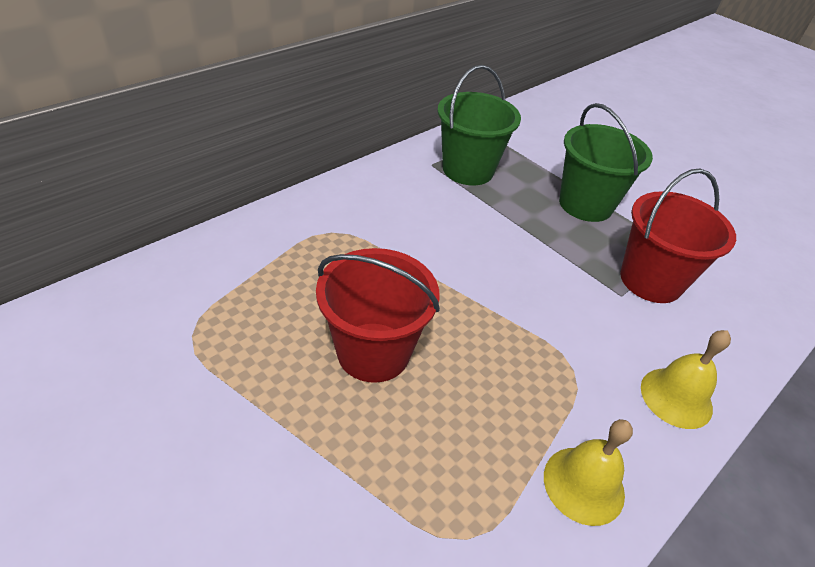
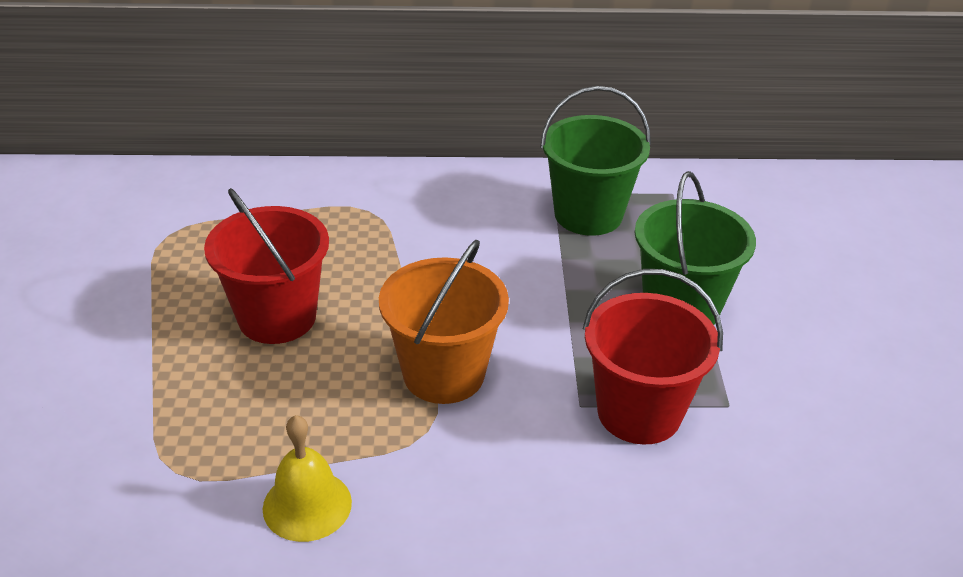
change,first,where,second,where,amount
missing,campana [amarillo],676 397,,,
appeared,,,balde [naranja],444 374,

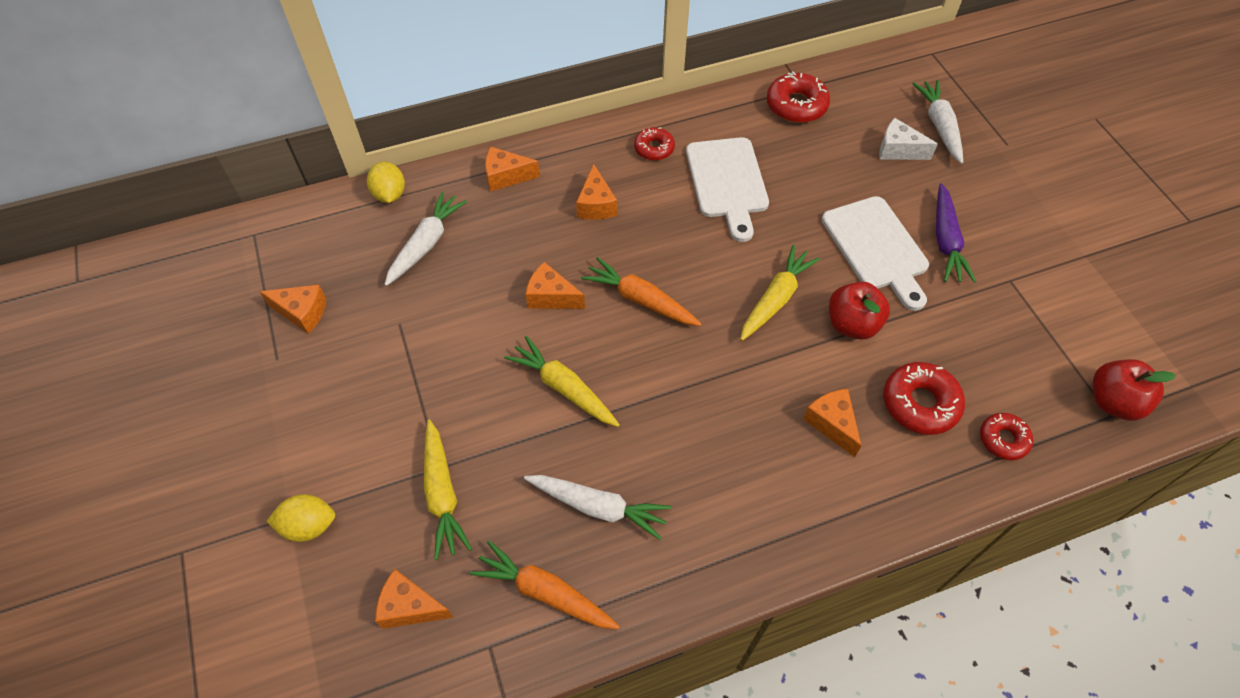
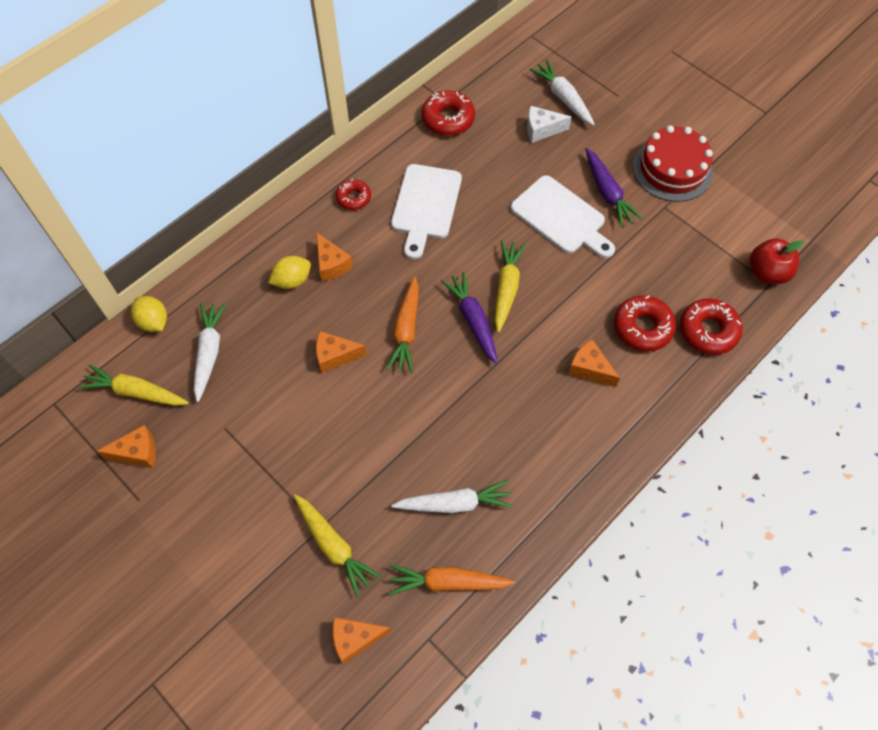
change,first,where,second,where,amount
missing,queso [naranja],506 176,,,
missing,manzana [rojo],852 324,,,
appeared,,,zanahoria [morado],473 321,
appeared,,,tarta [rojo],672 169,
relocated,limón [amarillo],309 525,,292 281,
relocated,zanahoria [amarillo],564 388,,136 392,
spun,zanahoria [naranja],641 300,,406 330,90 degrees counterclockwise
spun,tabla de cortar [blanco],727 182,,425 206,45 degrees clockwise
size,rosquilla [rojo],1003 439,,708 331,x1.59

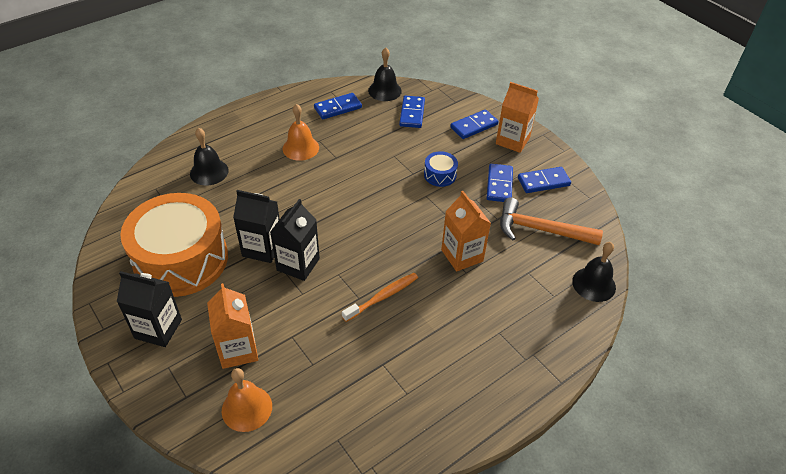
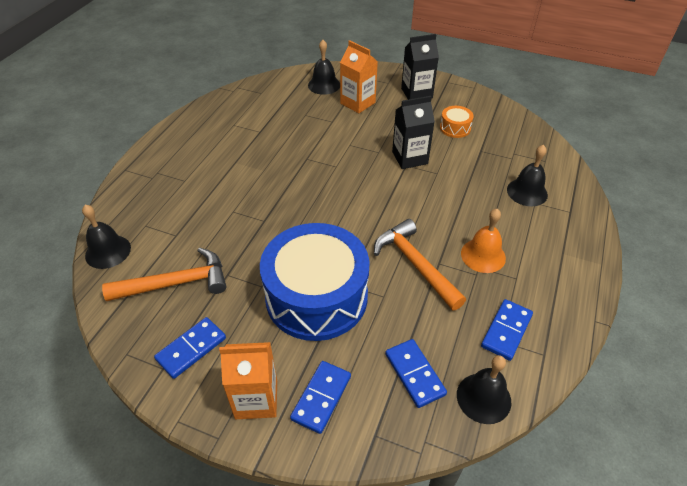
change,first,where,second,where,amount
missing,cartón de leche [negro],298 264,,,
missing,cepillo de dientes [naranja],382 297,,,
missing,cartón de leche [naranja],462 255,,,
missing,ficha de dominó [azul],499 185,,,
appeared,,,martillo [naranja],415 264,
colour,campana [naranja],247 408,campana [negro],324 85,
size,tambor [naranja],181 259,,455 128,x0.40
size,tambor [azul],440 175,,316 296,x2.50

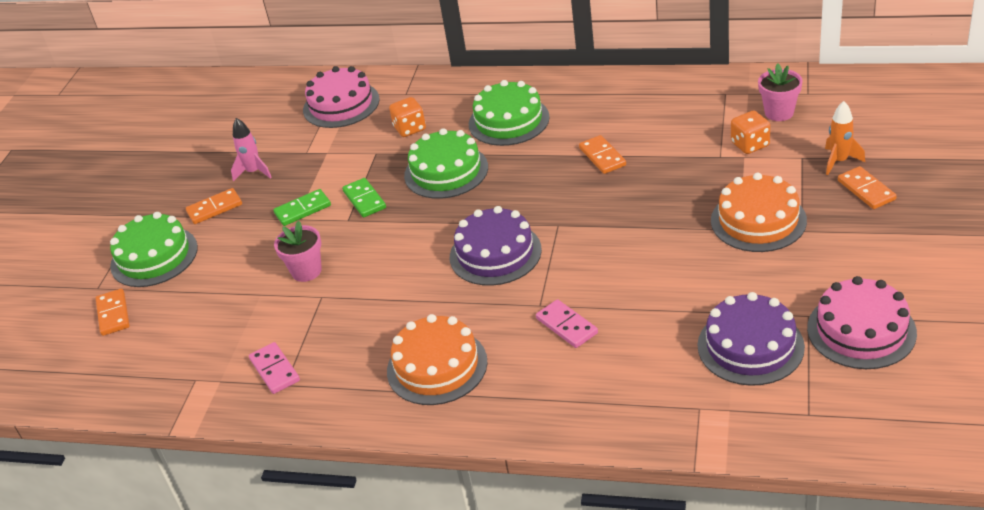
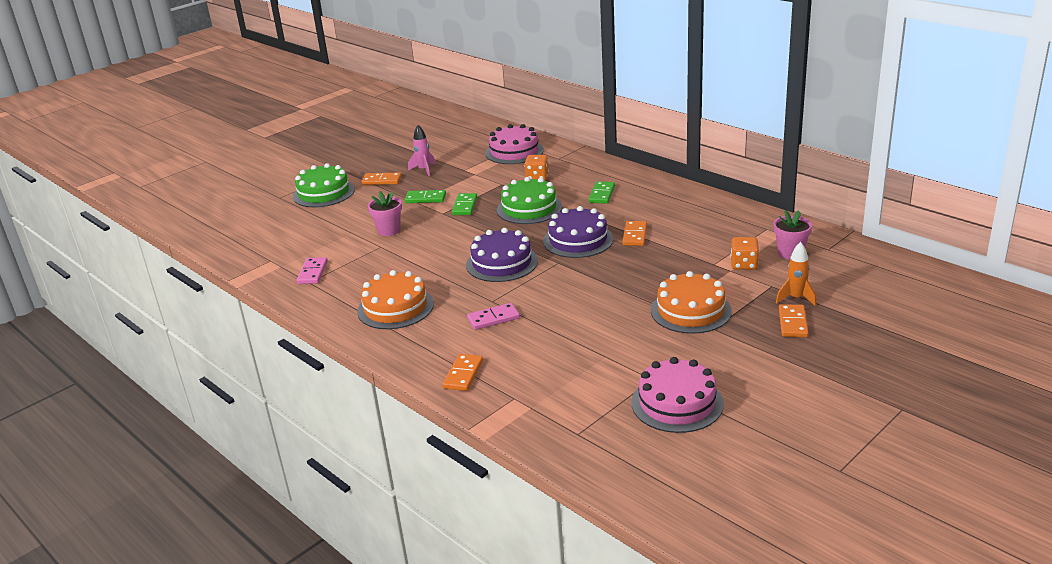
change,first,where,second,where,amount
relocated,ficha de dominó [naranja],113 314,,463 374,
relocated,tarta [morado],750 346,,578 240,
exchanged,tarta [verde],509 121,ficha de dominó [verde],601 194,
spun,ficha de dominó [rosa],567 326,,493 318,75 degrees clockwise

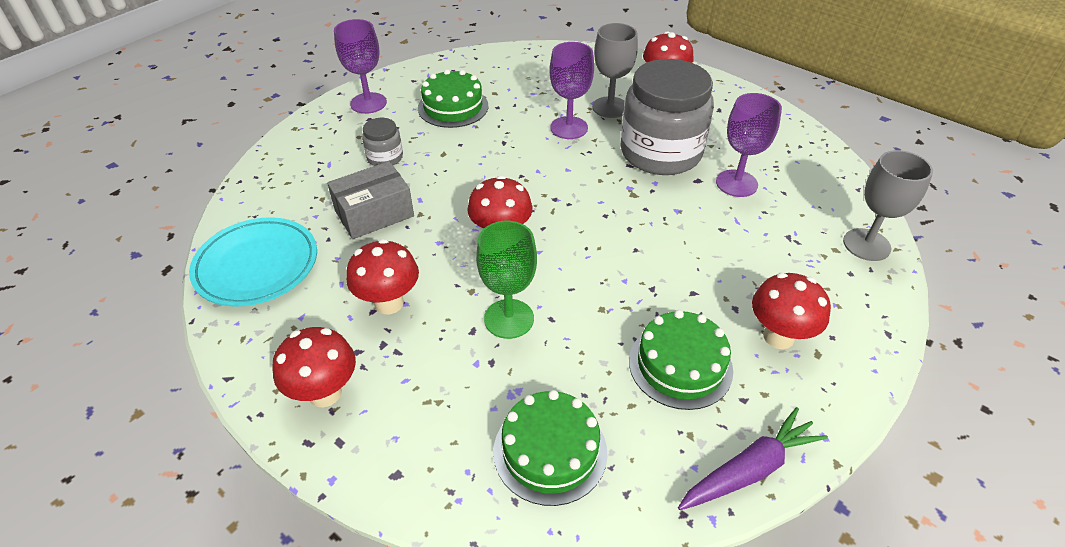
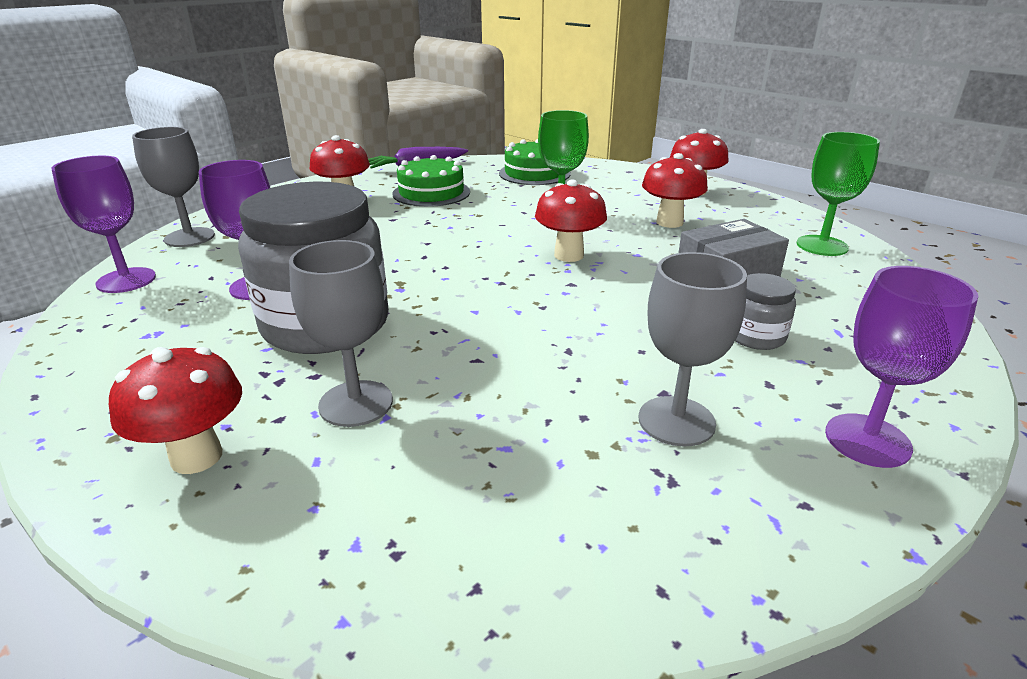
change,first,where,second,where,amount
relocated,copa [morado],569 128,,126 280,
exchanged,plato [turquesa],257 266,copa [verde],822 246,
exchanged,tarta [verde],453 107,copa [gris],676 421,

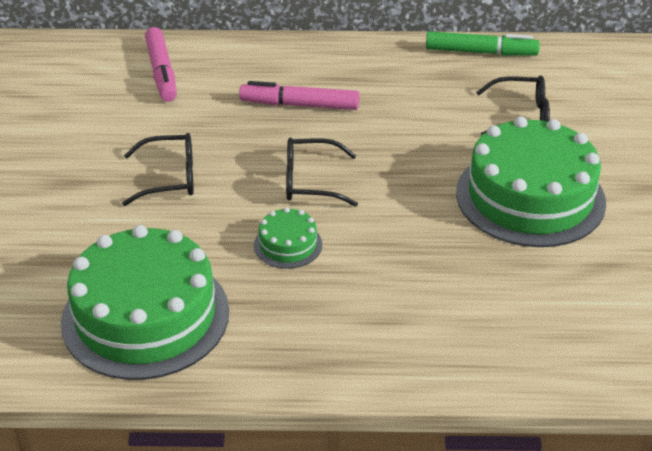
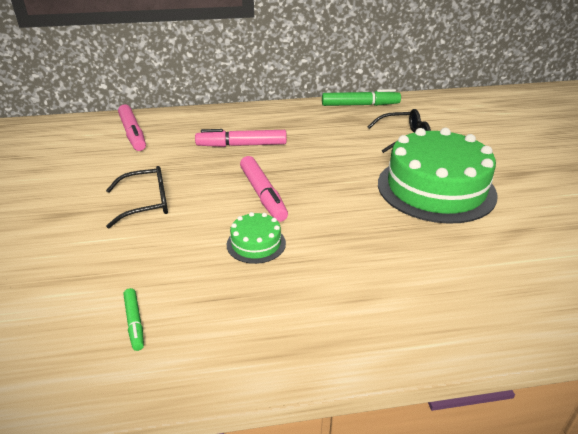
change,first,where,second,where,amount
exchanged,tarta [verde],145 316,rotulador [verde],134 322,
exchanged,gafas [negro],310 182,rotulador [rosa],262 194,

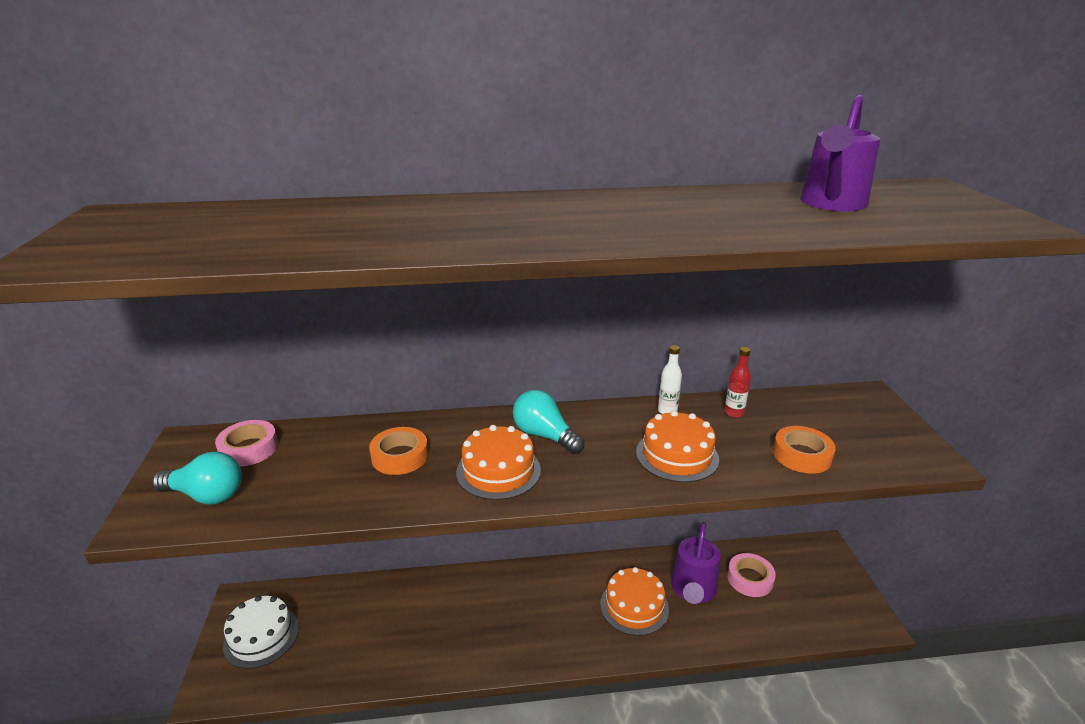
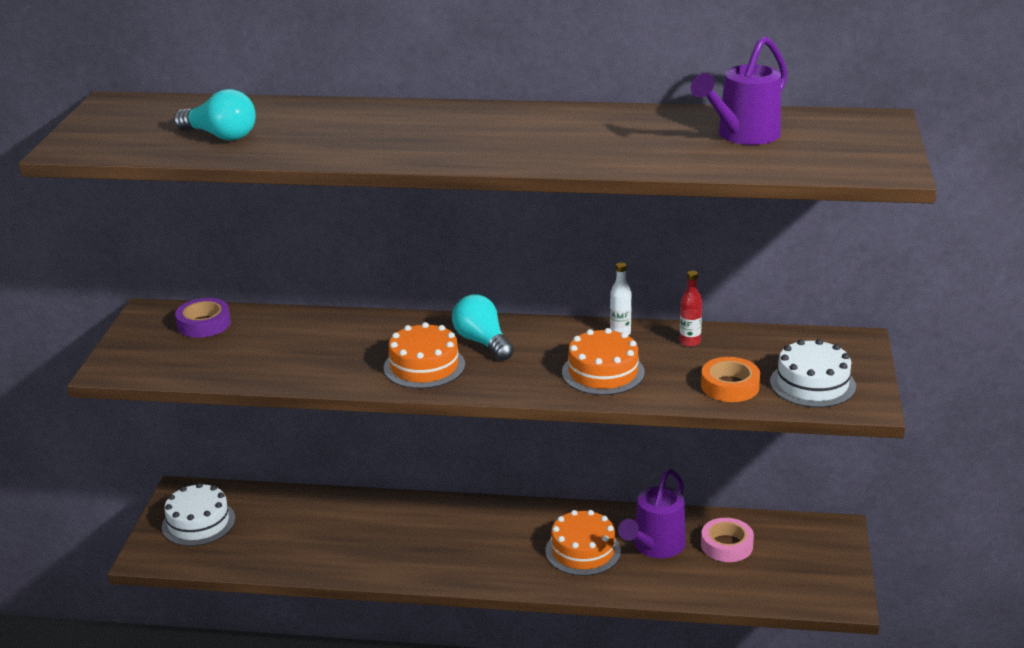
change,first,where,second,where,amount
missing,cinta adhesiva [naranja],400 456,,,
appeared,,,tarta [blanco],812 384,
relocated,bombilla [turquesa],206 495,,221 136,
colour,cinta adhesiva [rosa],249 449,cinta adhesiva [morado],204 324,

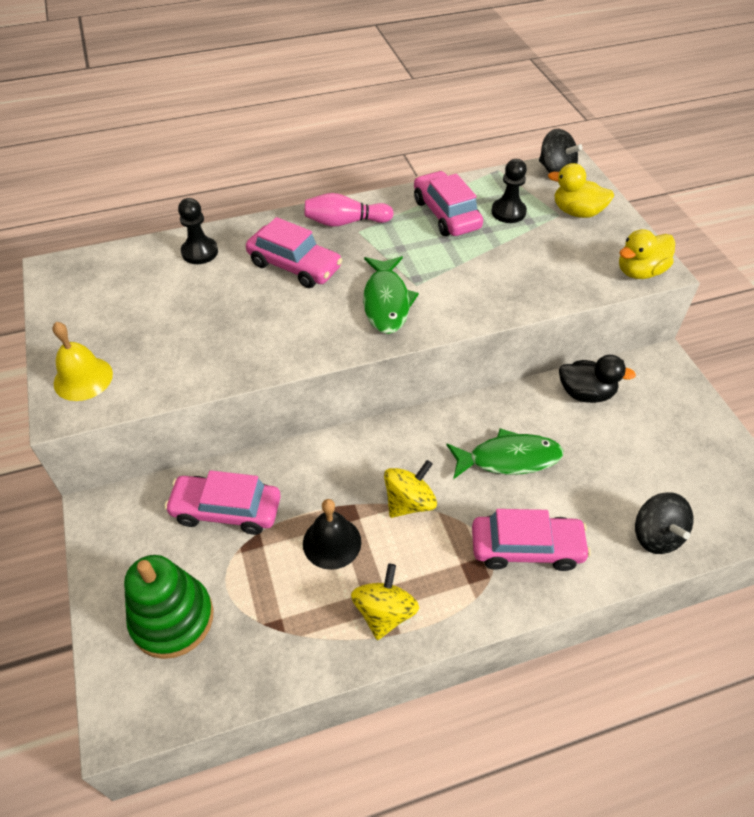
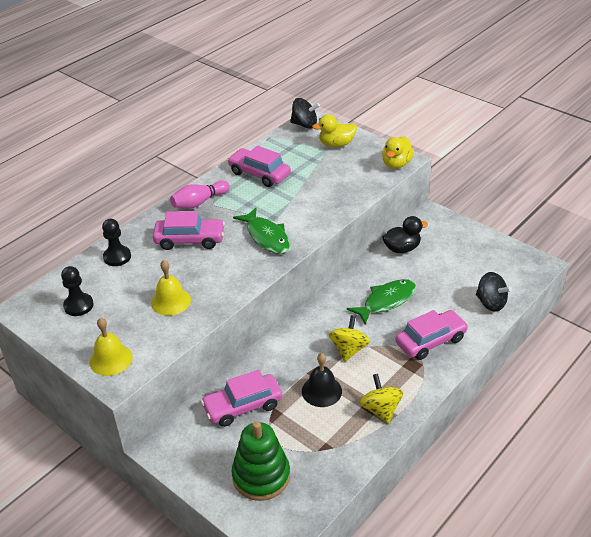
change,first,where,second,where,amount
appeared,,,campana [amarillo],171 301,
relocated,peón [negro],508 212,,78 305,

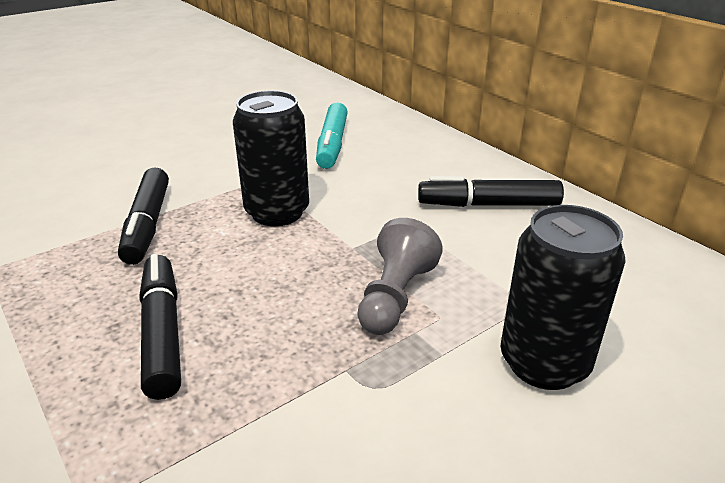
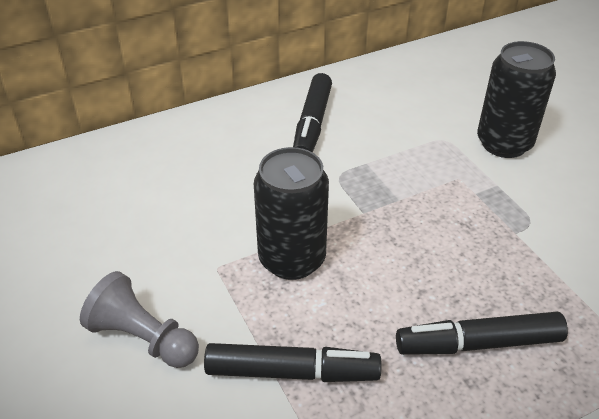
change,first,where,second,where,amount
missing,rotulador [turquesa],332 144,,,
relocated,peón [gris],395 297,,143 338,

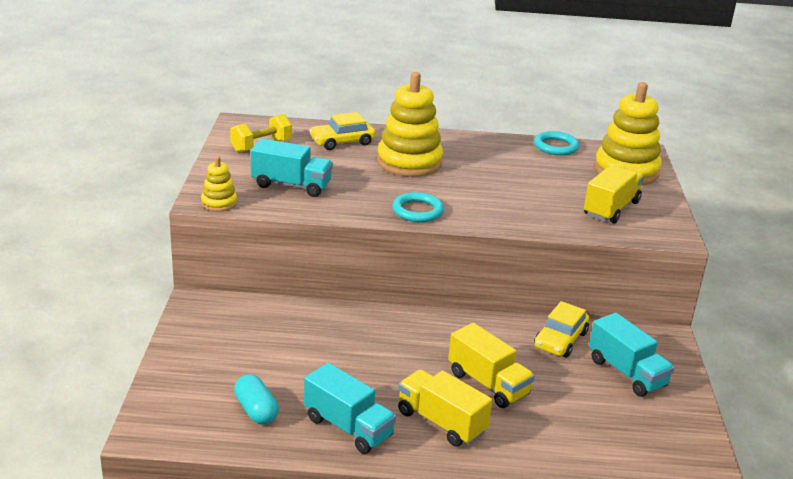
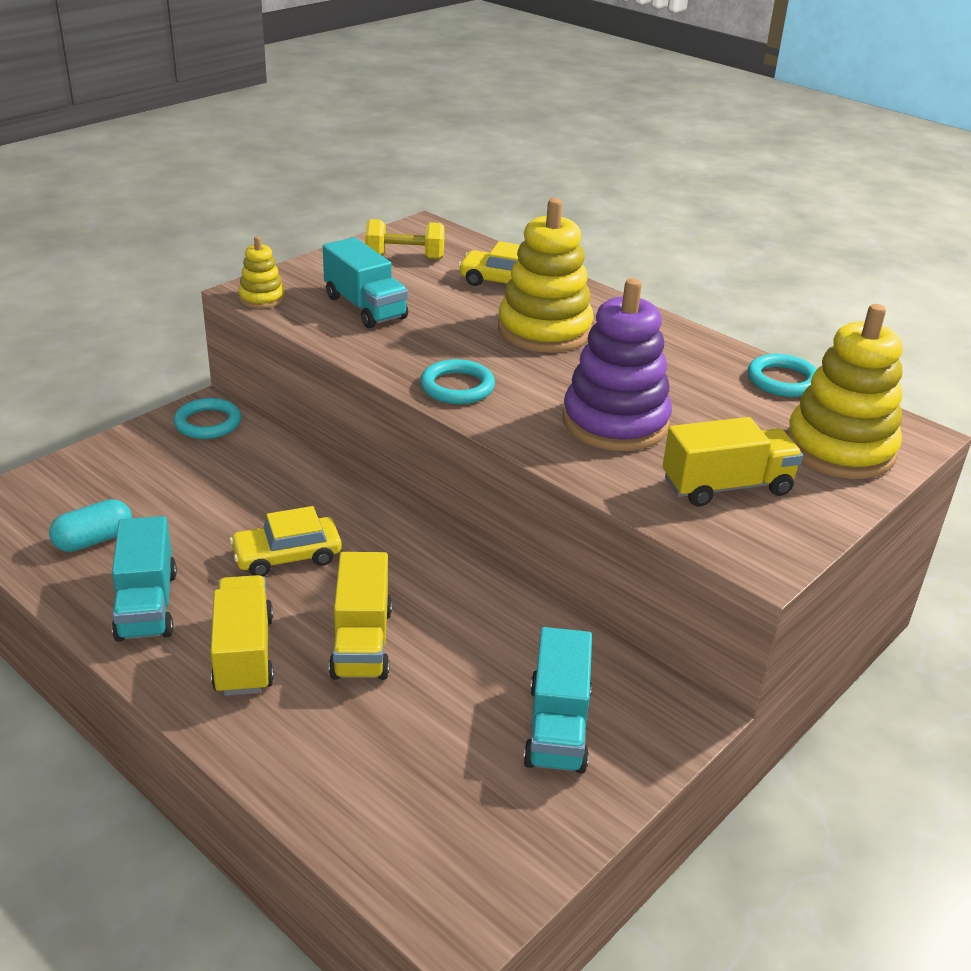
change,first,where,second,where,amount
appeared,,,anillo [turquesa],208 423,
appeared,,,juguete apilable [morado],615 422,
relocated,coche [amarillo],560 340,,287 556,
spun,cápsula [turquesa],256 410,,94 540,45 degrees clockwise

